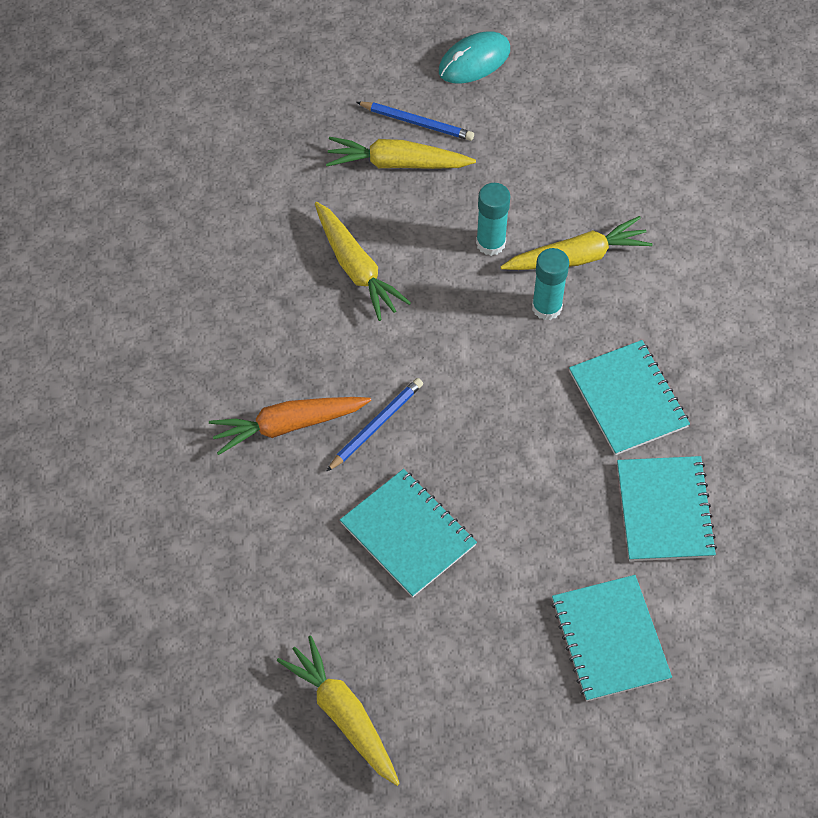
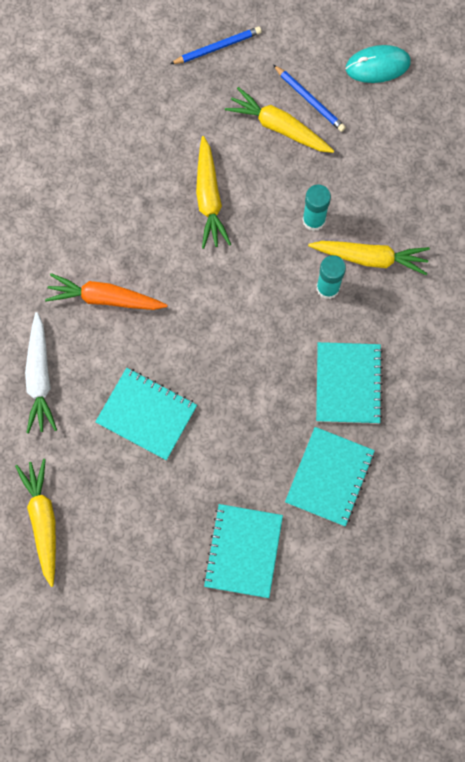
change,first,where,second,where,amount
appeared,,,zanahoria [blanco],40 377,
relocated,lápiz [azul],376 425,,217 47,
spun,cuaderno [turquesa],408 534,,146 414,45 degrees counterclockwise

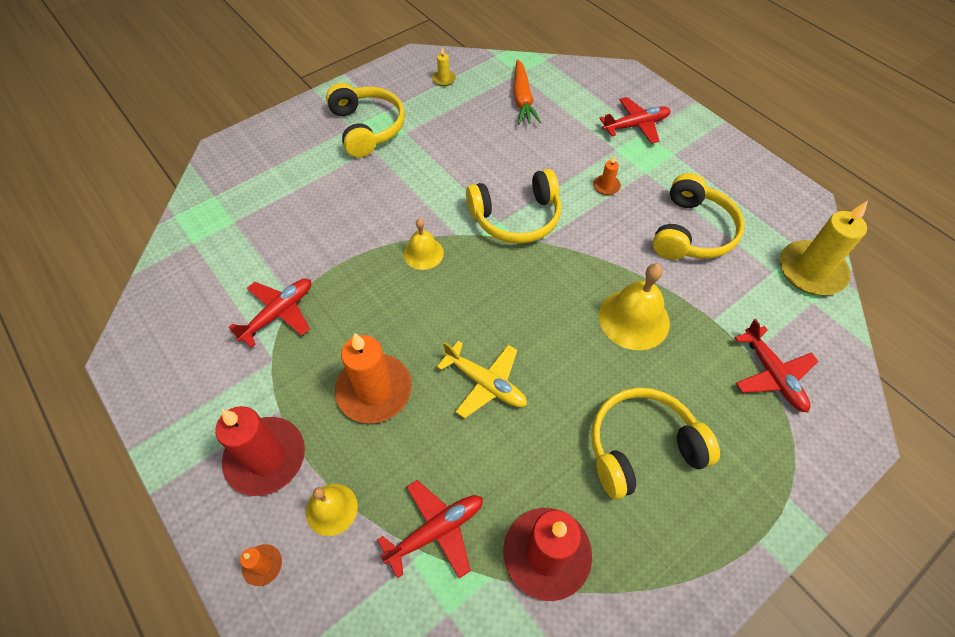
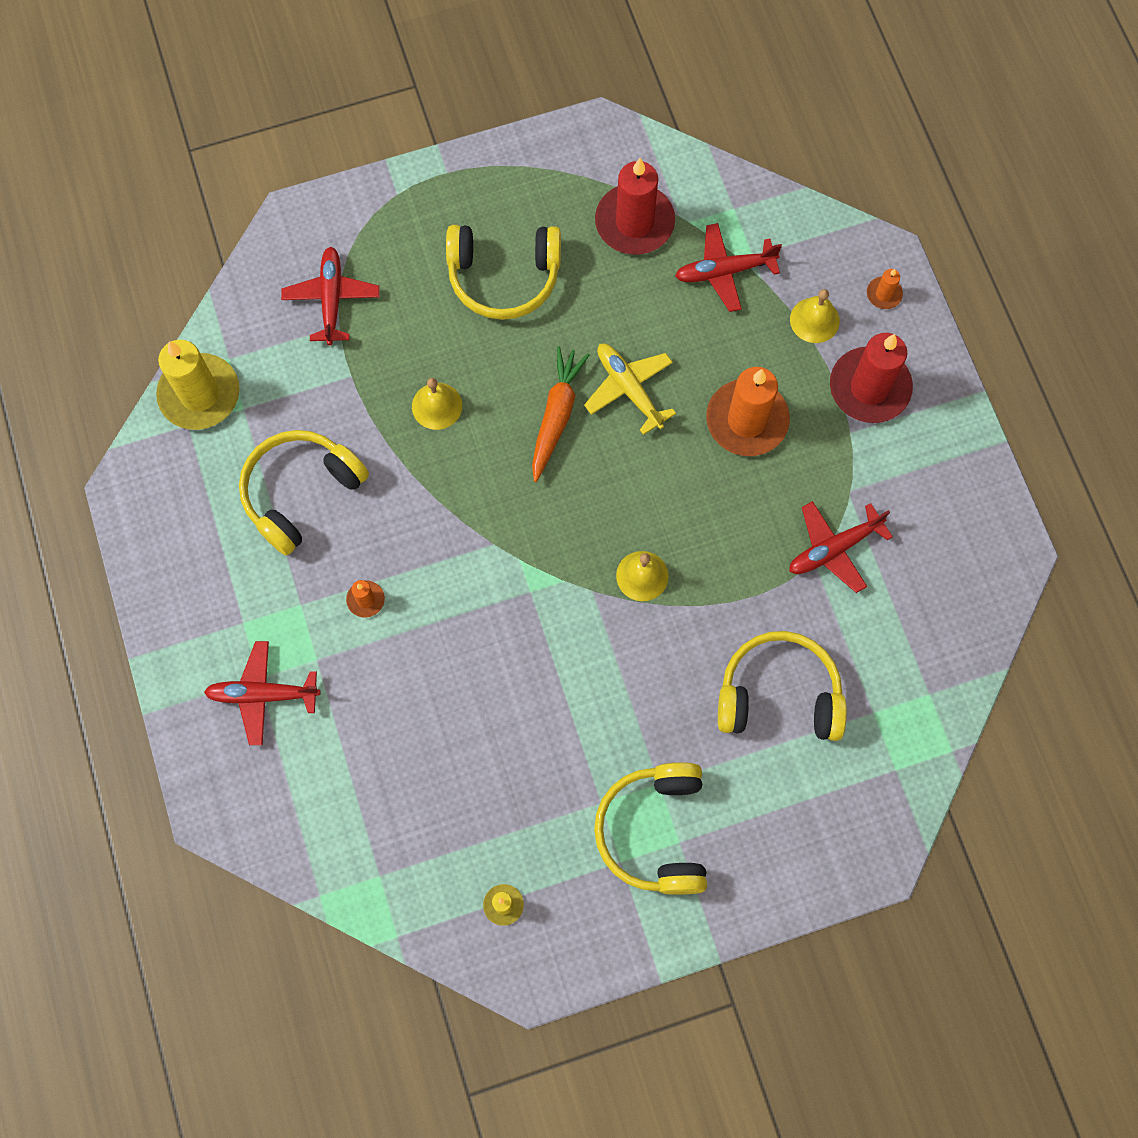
change,first,where,second,where,amount
relocated,auriculares [amarillo],516 217,,779 695,
relocated,zanahoria [naranja],522 99,,556 416,
size,campana [amarillo],634 319,,437 406,x0.61

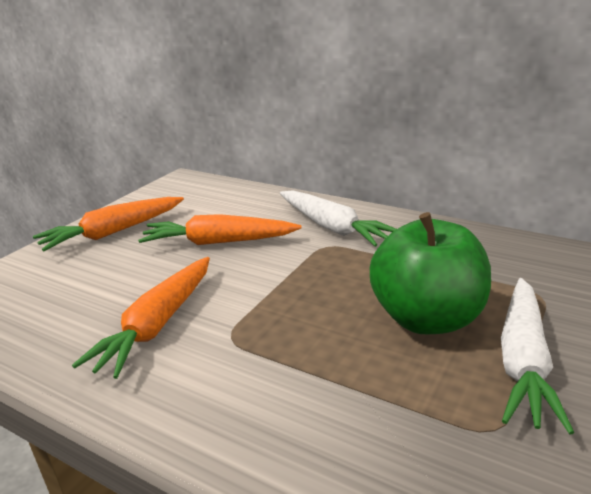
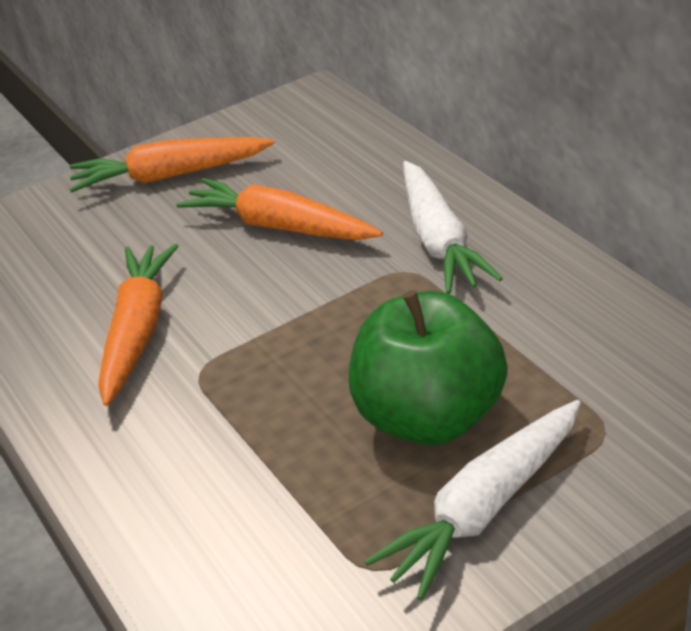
change,first,where,second,where,amount
spun,zanahoria [naranja],158 324,,138 331,135 degrees clockwise

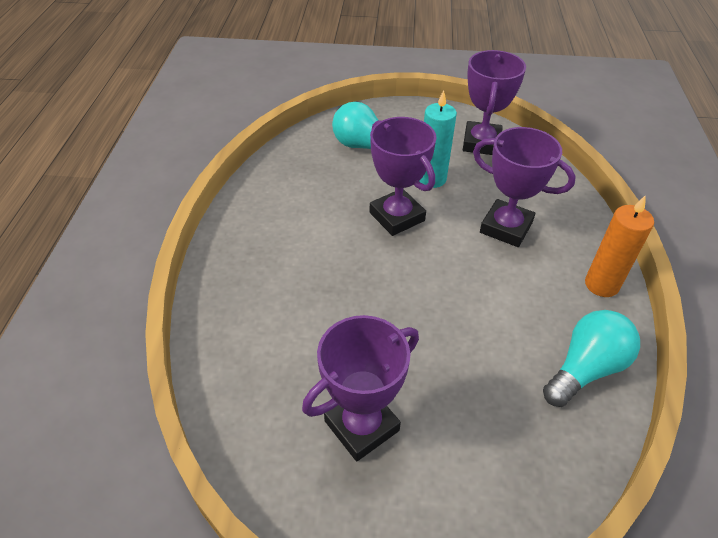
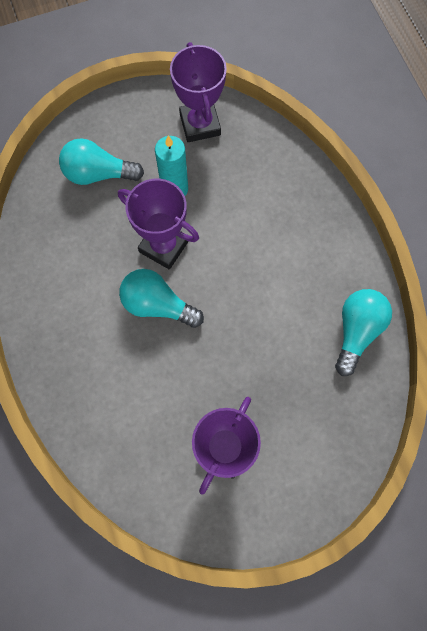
change,first,where,second,where,amount
missing,trofeo [morado],506 227,,,
missing,vela [naranja],601 284,,,
appeared,,,bombilla [turquesa],157 305,

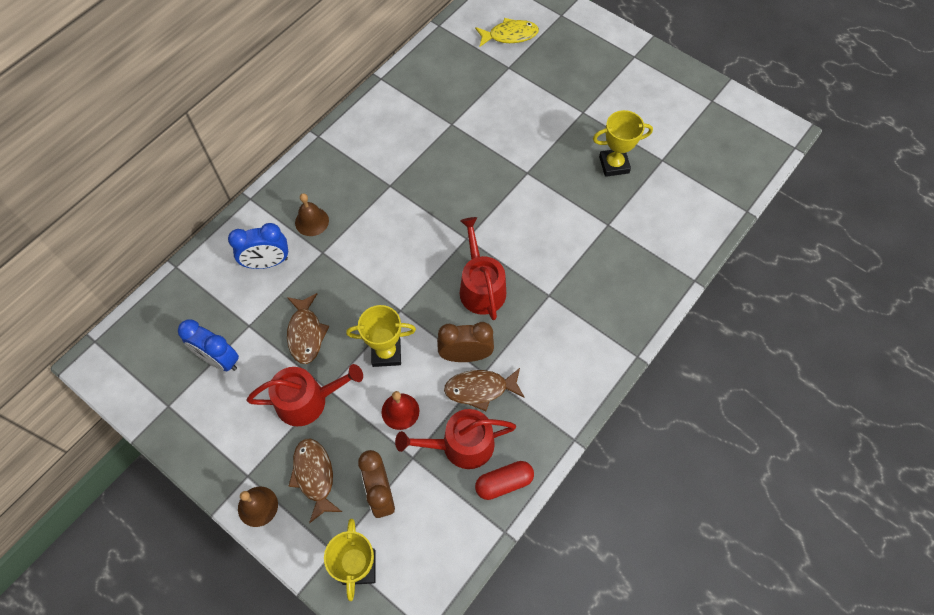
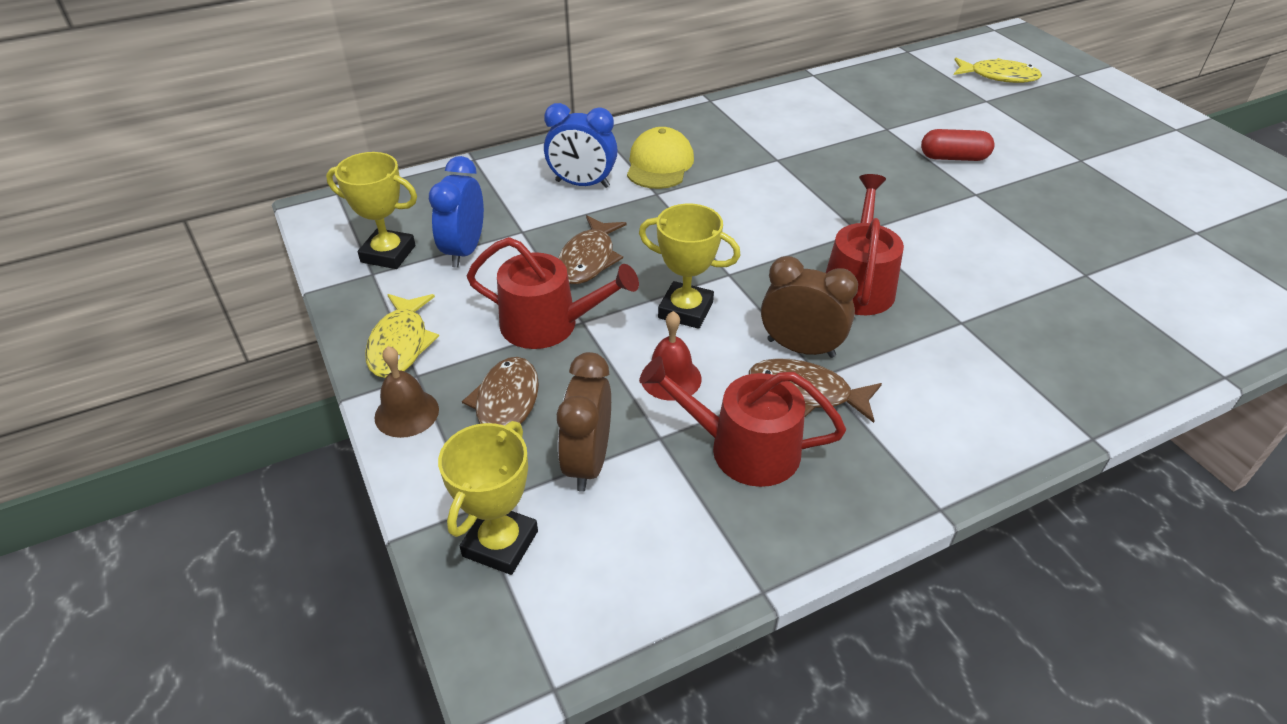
change,first,where,second,where,amount
appeared,,,pez [amarillo],400 344,
relocated,cápsula [rojo],504 483,,953 158,
relocated,trofeo [amarillo],614 165,,388 254,
exchanged,campana [marrón],312 221,gorra [amarillo],659 164,
spun,despertador [azul],219 359,,464 251,45 degrees clockwise

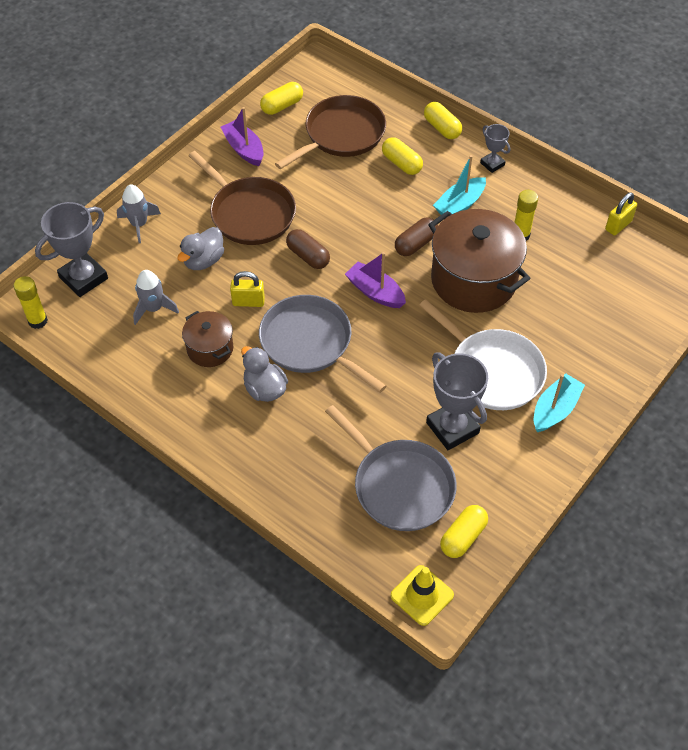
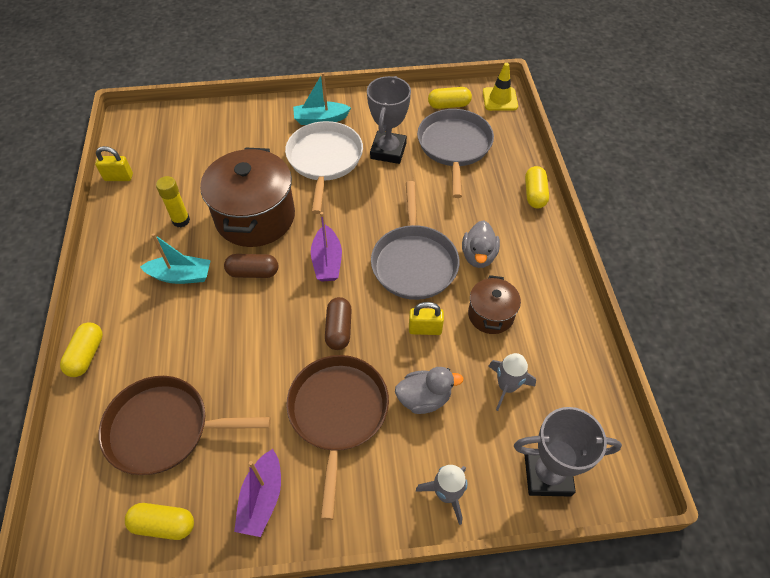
change,first,where,second,where,amount
missing,barra de pegamento [amarillo],38 321,,,
missing,trofeo [gris],492 164,,,
relocated,cápsula [amarillo],401 163,,534 194,
spun,candado [amarillo],248 302,,425 329,45 degrees counterclockwise

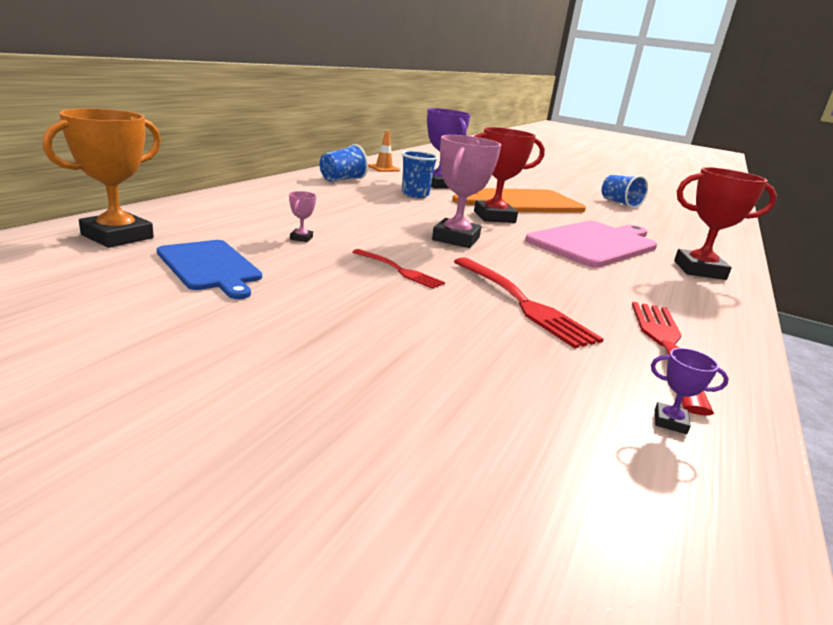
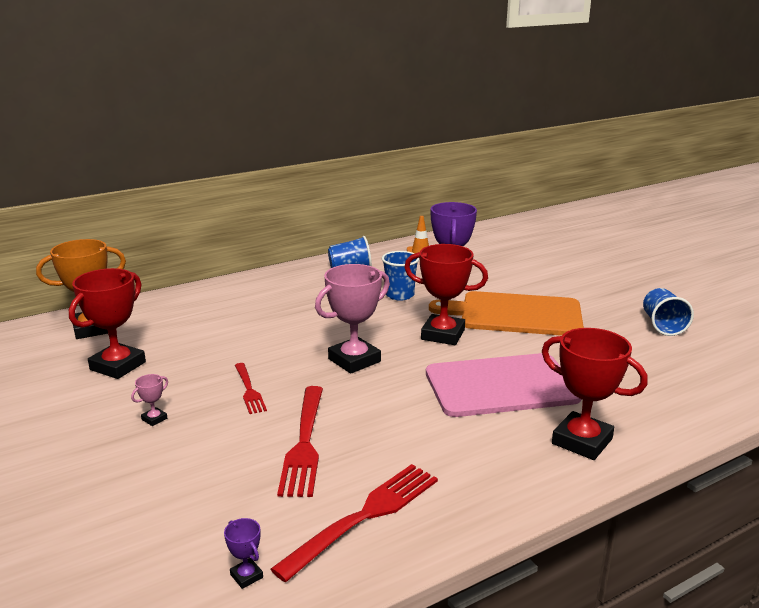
change,first,where,second,where,amount
relocated,trofeo [rosa],301 238,,154 419,
exchanged,tabla de cortar [azul],210 266,trofeo [rojo],118 366,

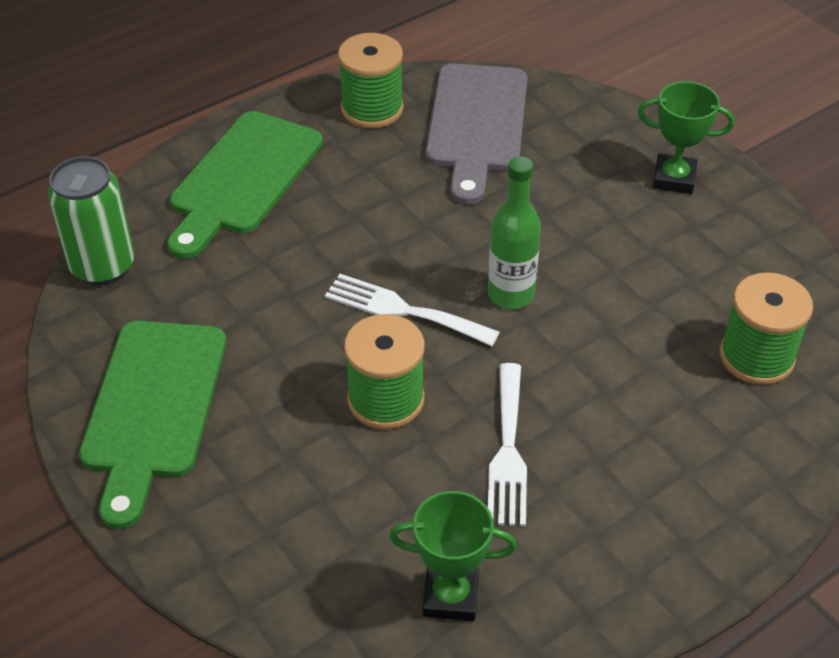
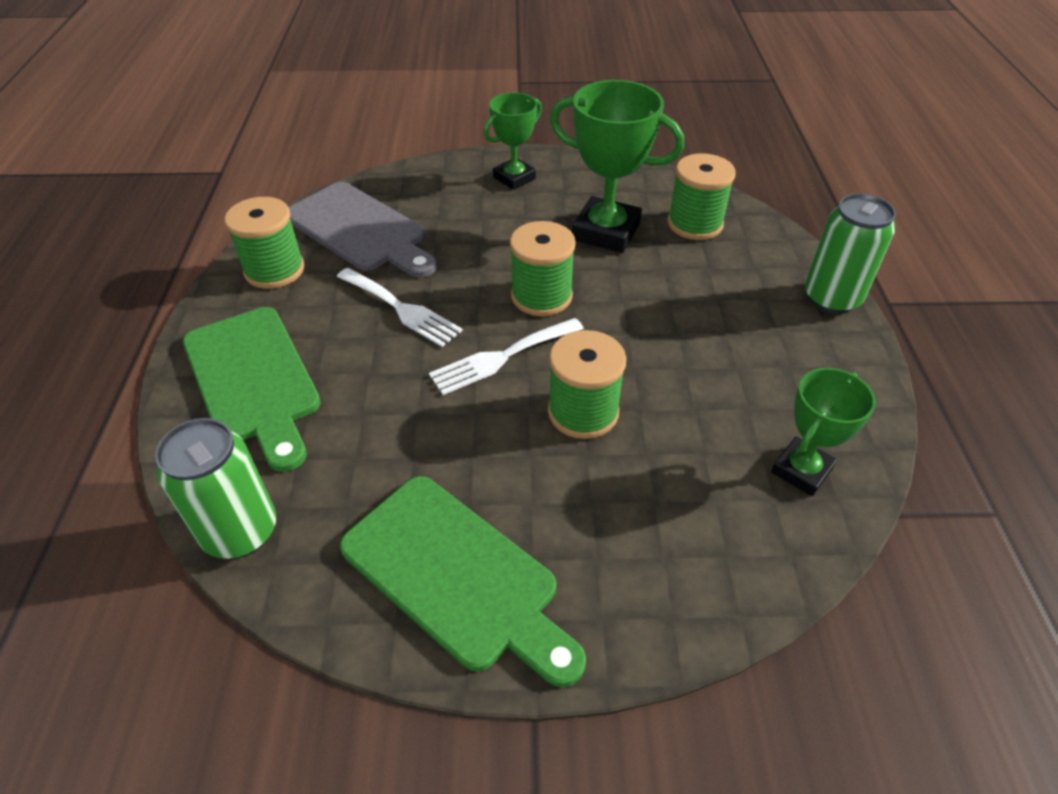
change,first,where,second,where,amount
appeared,,,trofeo [verde],606 232,
appeared,,,lata [verde],831 298,
relocated,tenedor [blanco],508 451,,401 309,
exchanged,botella [verde],511 294,carrete [verde],541 296,

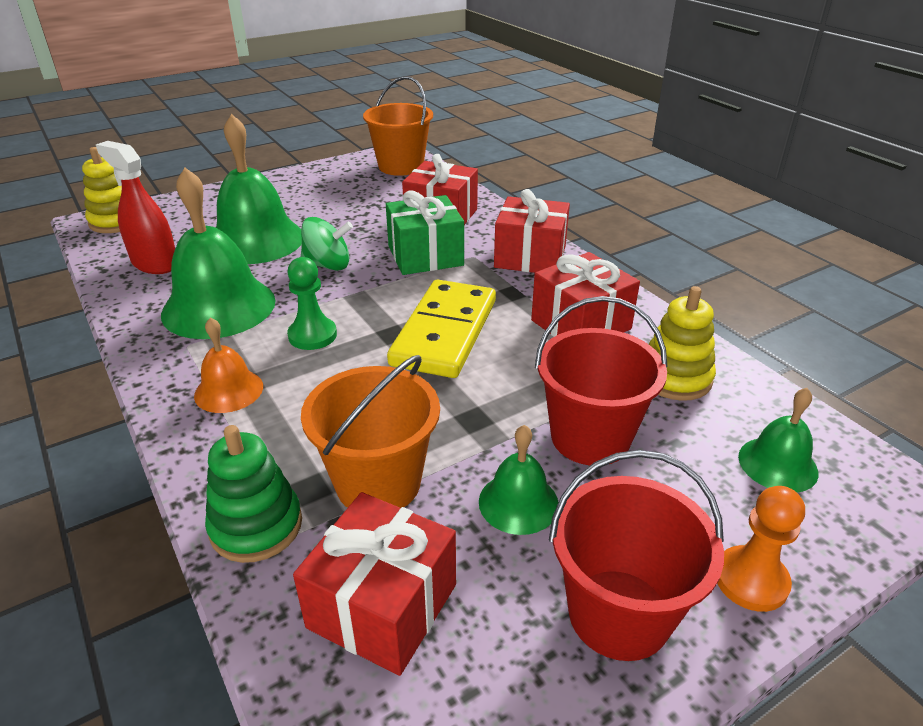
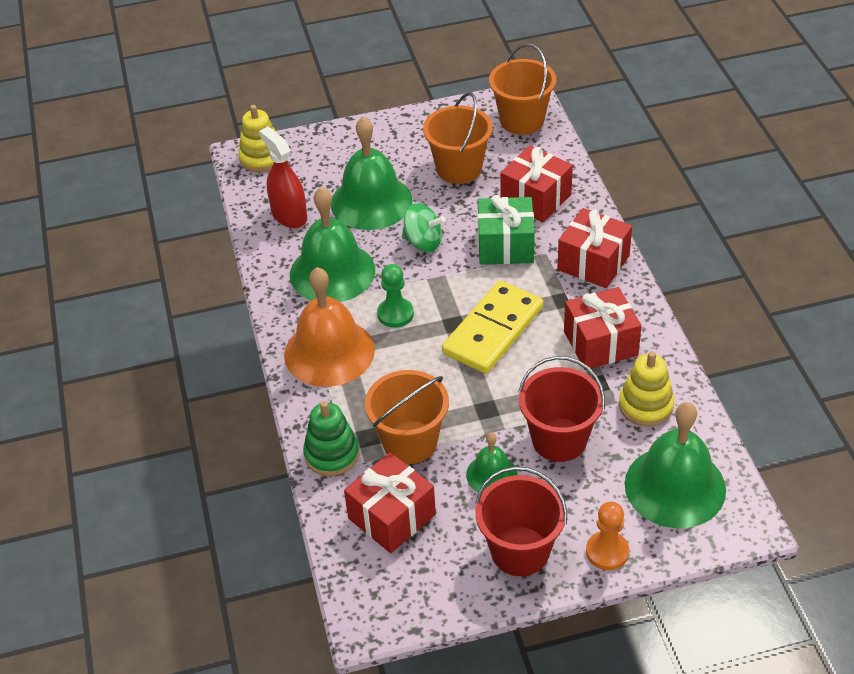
change,first,where,second,where,amount
appeared,,,balde [naranja],459 169,
size,campana [naranja],229 390,,329 352,x1.93
size,campana [verde],777 464,,675 486,x1.93

